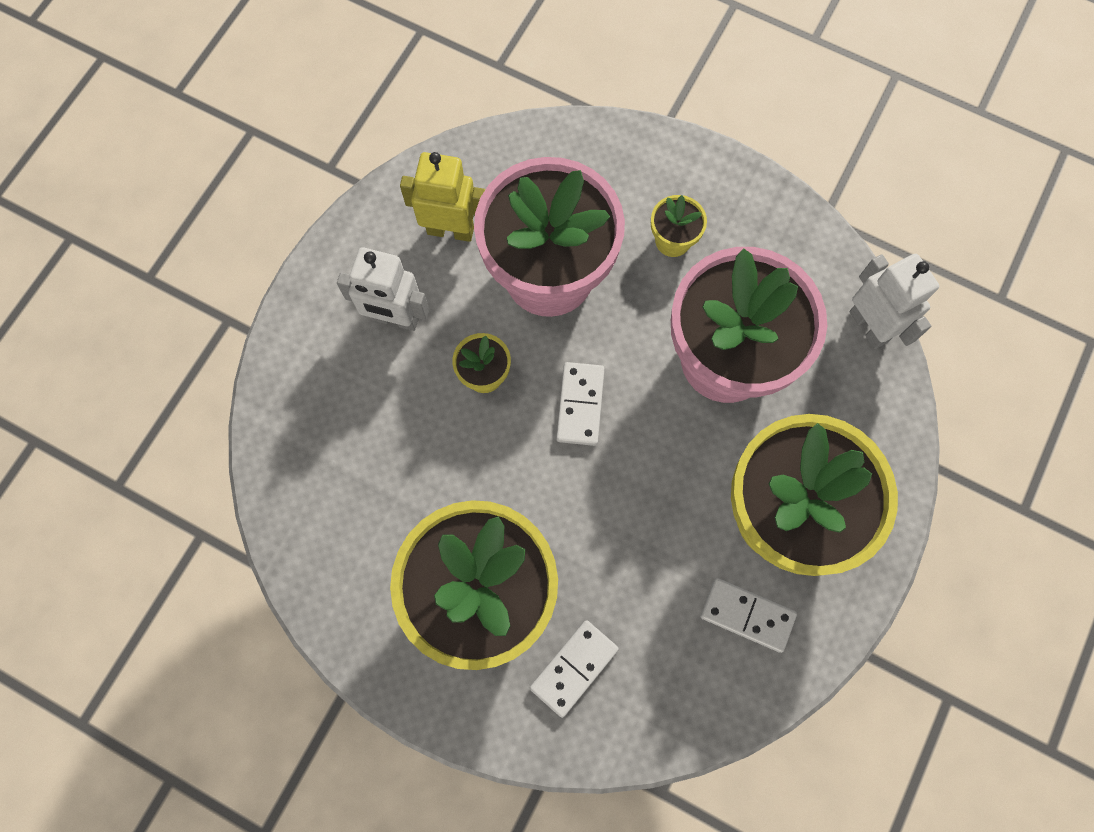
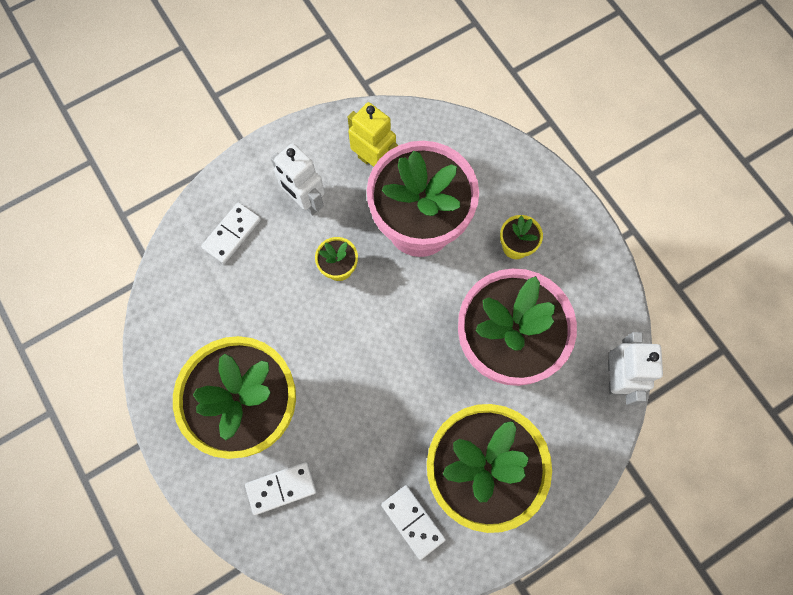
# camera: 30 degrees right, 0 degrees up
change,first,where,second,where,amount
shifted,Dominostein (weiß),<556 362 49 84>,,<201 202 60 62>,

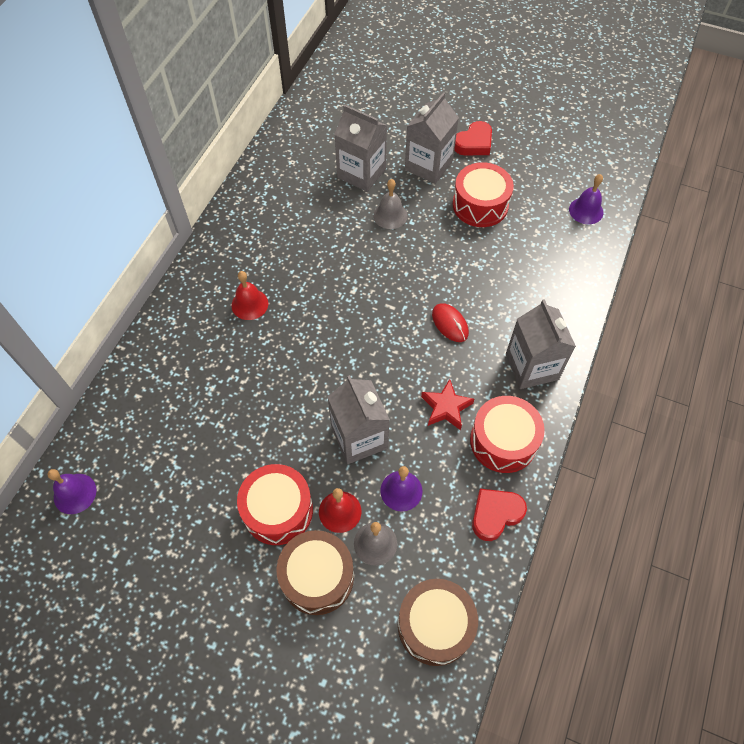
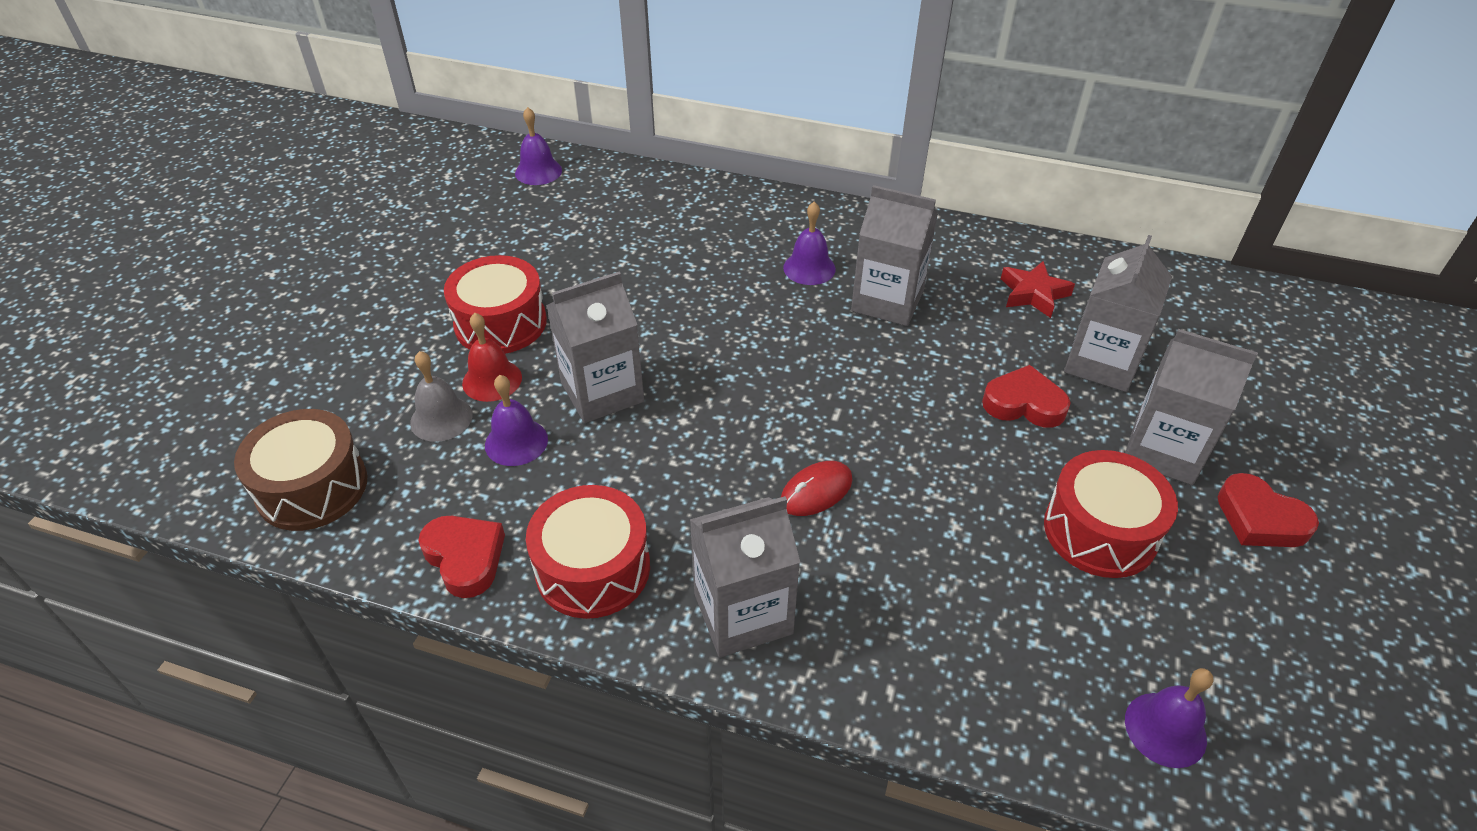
# camera: 85 degrees right, 15 degrees down
change,first,where,second,where,amount
repainted,Glocke (rot),<232 271 36 49>,Glocke (lila),<783 202 53 83>,
gone,Trommel (braun),<276 530 78 85>,,,
swapped,Glocke (grau),<373 179 35 50>,Herz (rot),<982 365 88 63>,
shifted,Stern (rot),<421 379 53 51>,,<1001 261 74 57>,
new,,,Getränkekarton (grau),<851 185 87 141>,

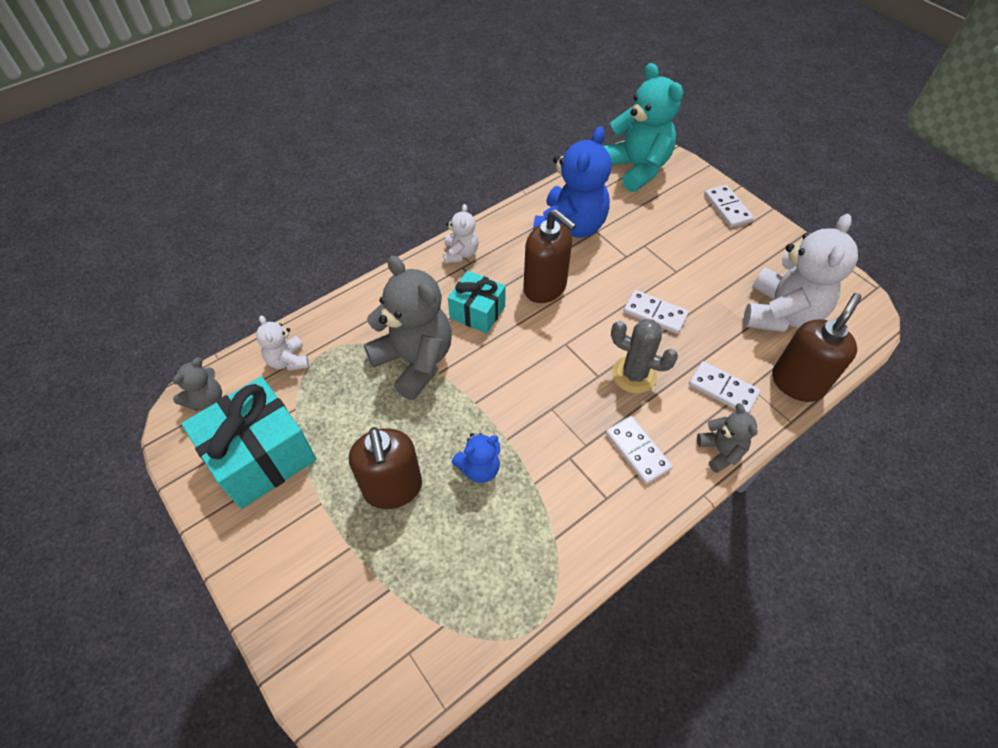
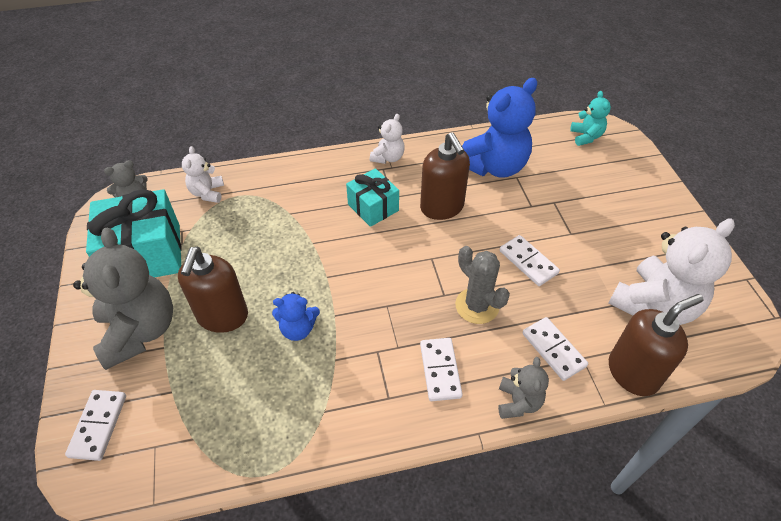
# camera: 25 degrees right, 5 degrees down
change,first,where,second,where,amount
shifted,Teddybär (grau),<364 256 88 144>,,<73 228 100 142>,
scaled,Teddybär (türkis),<603 63 80 129>,,<570 91 41 55>,x0.50
shifted,Dominostein (weiß),<704 185 50 43>,,<65 390 61 71>,

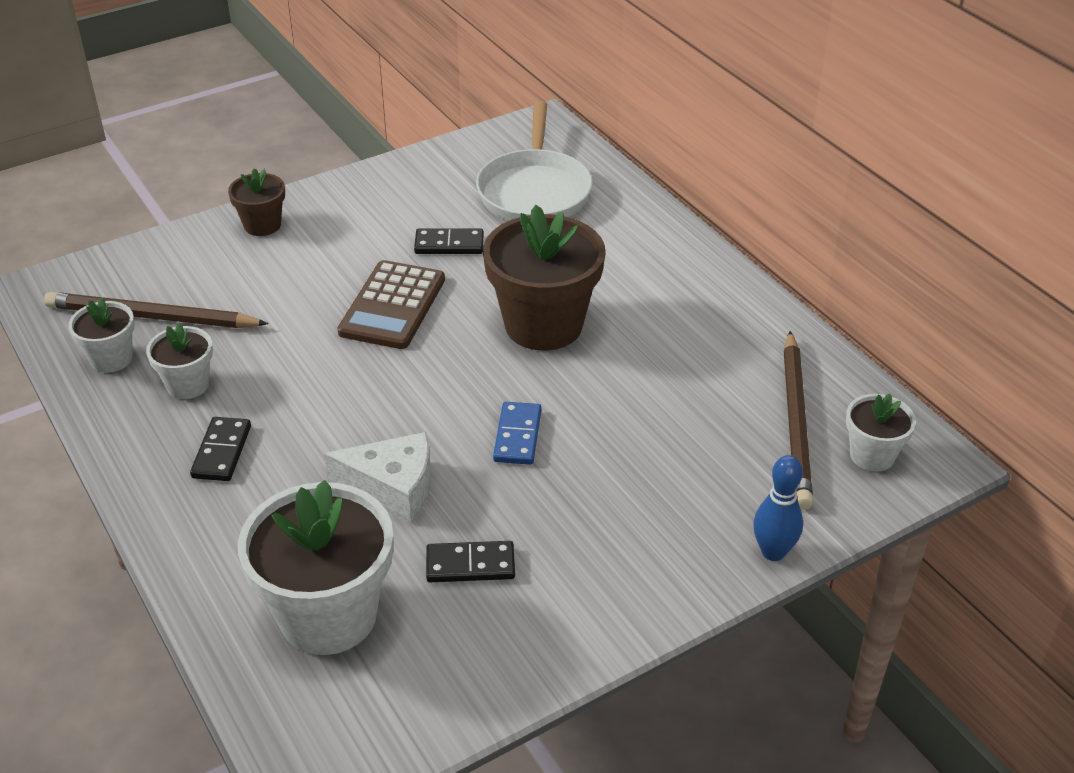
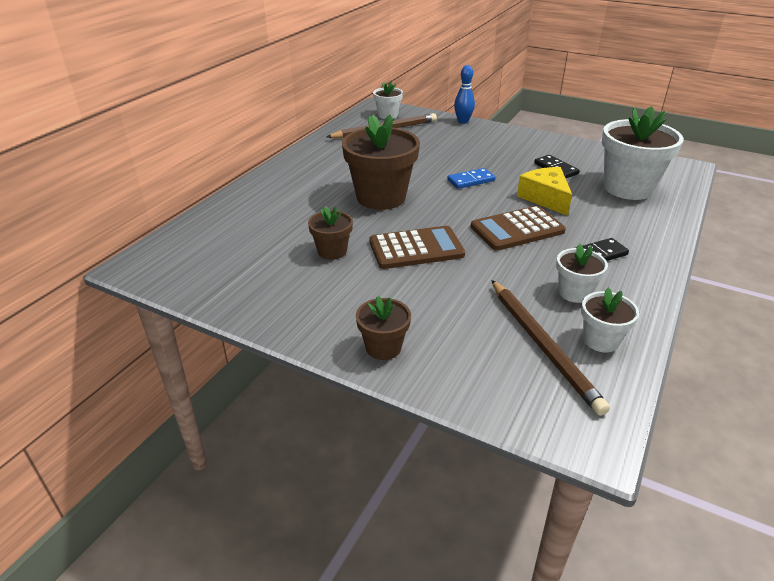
# camera: 120 degrees left, 5 degrees down
change,first,where,second,where,amount
repainted,Käse (weiß),<324 432 107 92>,Käse (gelb),<517 167 55 49>,
swapped,Dominostein (schwarz),<414 228 70 26>,Blumentopf (braun),<308 206 45 54>,
gone,Pfanne (weiß),<476 101 117 120>,,,
new,,,Taschenrechner (braun),<471 206 95 45>,

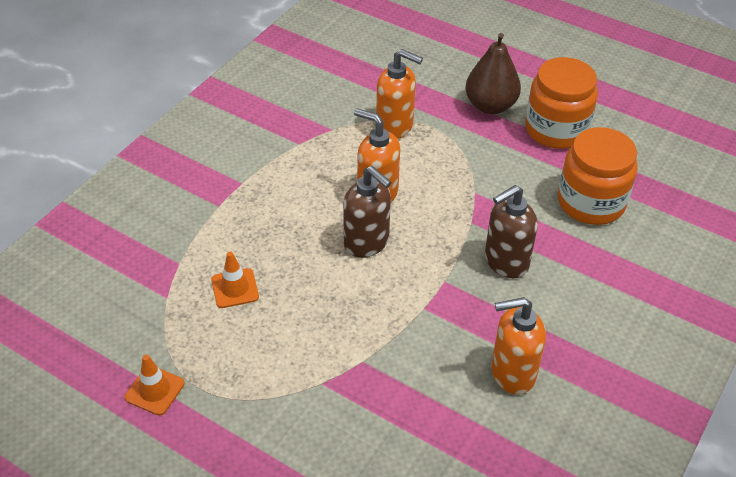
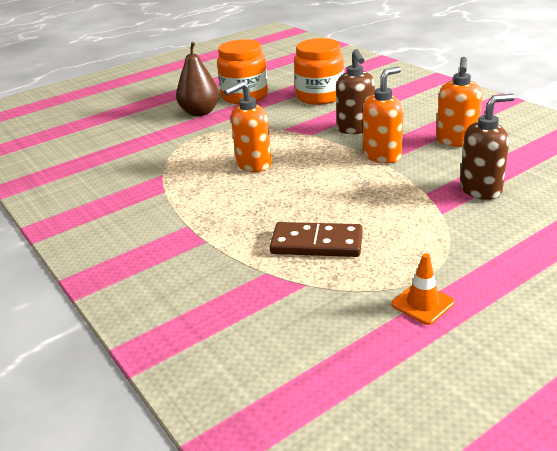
# camera: 65 degrees left, 15 degrees down
change,first,where,second,where,amount
swapped,Leitkegel (orange),<211 252 48 56>,Dominostein (braun),<270 222 93 35>,
shifted,Seifenspender (braun),<343 166 48 92>,,<460 94 55 106>,
shifted,Seifenspender (orange),<376 49 47 90>,,<363 66 41 97>,

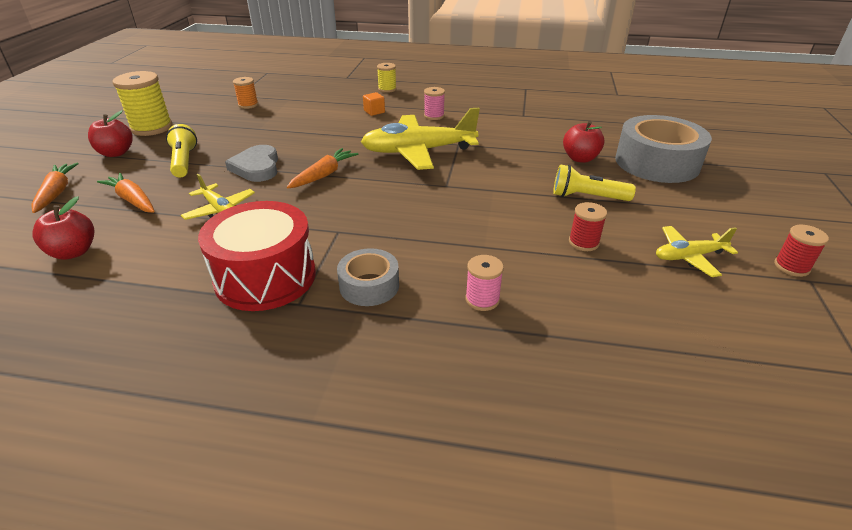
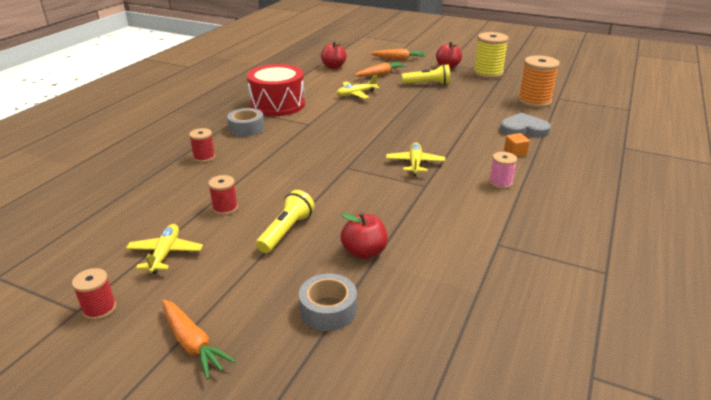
# camera: 105 degrees right, 5 degrees down
change,first,where,second,where,amount
shifted,Herz (grau),<225 145 53 37>,,<500 113 51 24>,
scaled,Garnrolle (orange),<233 77 25 32>,,<518 55 42 53>,x1.84
shifted,Karotte (orange),<287 148 71 40>,,<162 299 74 81>,
scaled,Flugzeug (gelb),<361 108 119 62>,,<386 143 59 33>,x0.52
gone,Garnrolle (gelb),<377 63 20 30>,,,
repainted,Garnrolle (rosa),<465 255 39 56>,Garnrolle (rot),<189 128 26 35>,
scaled,Klebeband (grau),<615 115 97 68>,,<299 273 58 58>,x0.53

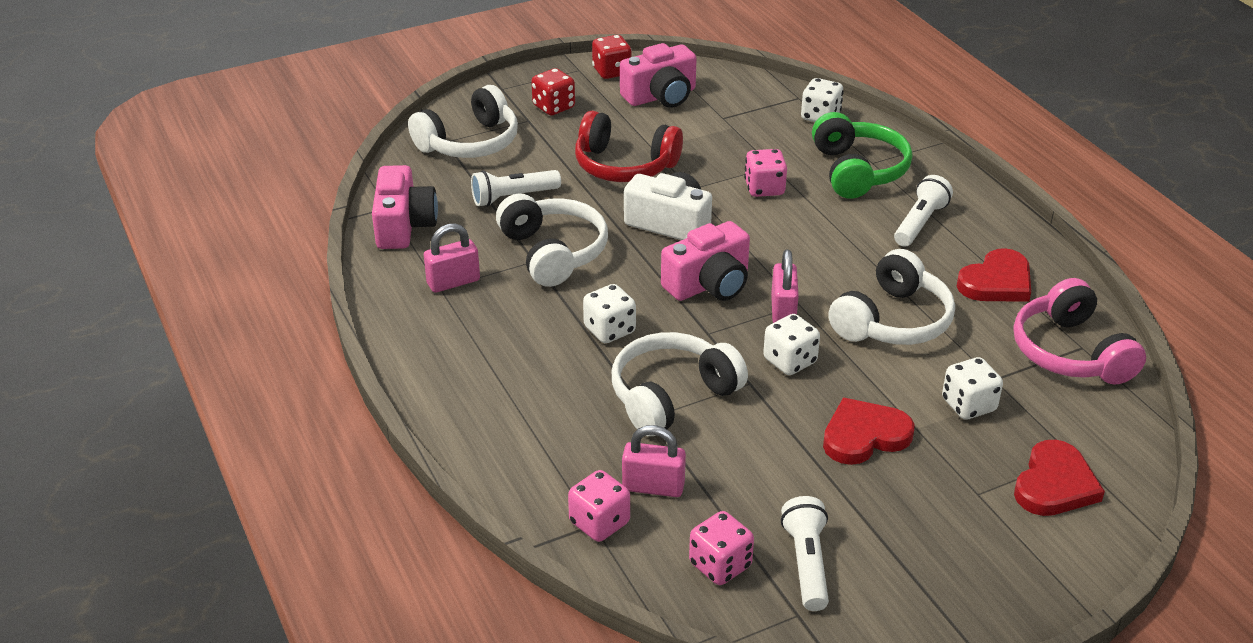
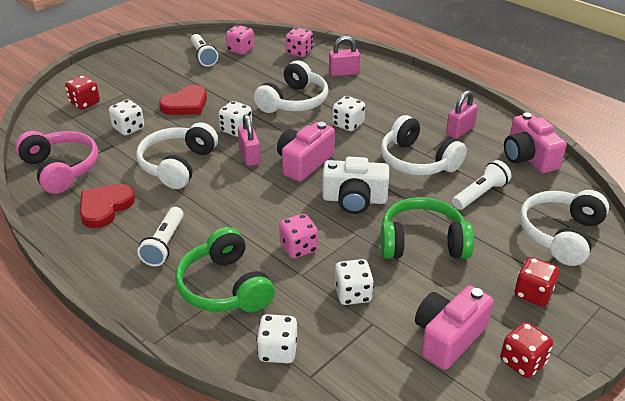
# camera: 160 degrees right, 0 degrees up
change,first,where,second,where,amount
repainted,Kopfhörer (rot),<575 111 108 71>,Kopfhörer (grün),<380 197 94 62>,
shifted,Vorhängeschloss (rosa),<622 425 64 72>,,<329 36 31 40>,
swapped,Herz (rot),<1014 440 91 76>,Spielwürfel (rot),<65 75 35 34>,
new,,,Spielwürfel (weiß),<335 259 39 46>,

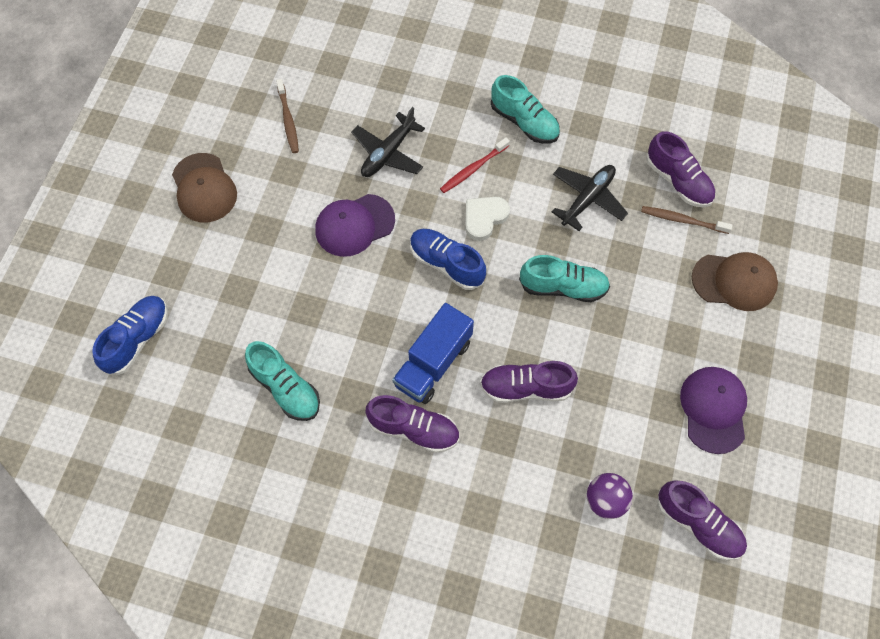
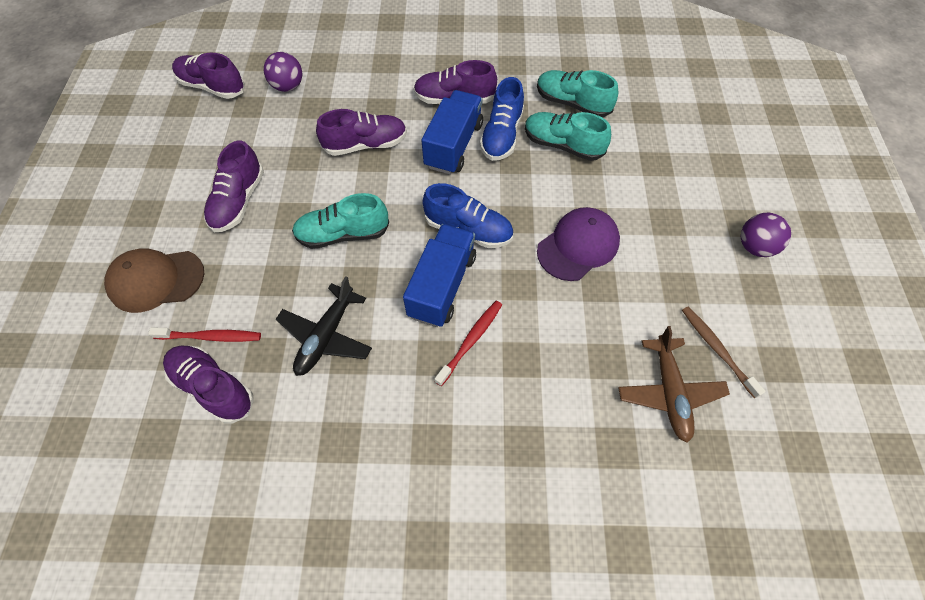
# camera: 165 degrees right, 5 degrees down
change,first,where,second,where,amount
shifted,Schuh (blau),<92 296 76 79>,,<480 77 44 84>,
swapped,Kappe (braun),<172 153 65 69>,Ball (lila),<741 213 50 44>,
gone,Flugzeug (schwarz),<351 107 74 70>,,,
swapped,Herz (weiß),<465 197 45 44>,Lastwagen (blau),<403 224 73 103>,
shifted,Schuh (türkis),<491 75 69 69>,,<525 112 86 49>,
repainted,Zahnbürste (braun),<641 206 91 28>,Zahnbürste (rot),<148 328 113 14>,
gone,Kappe (lila),<680 367 67 87>,,,
new,,,Schuh (lila),<204 141 60 91>,
new,,,Flugzeug (braun),<618 326 112 117>,

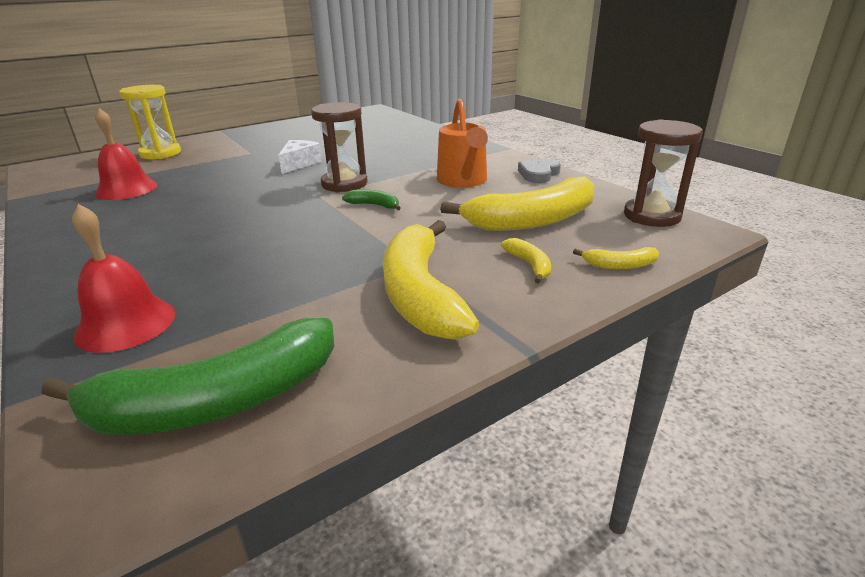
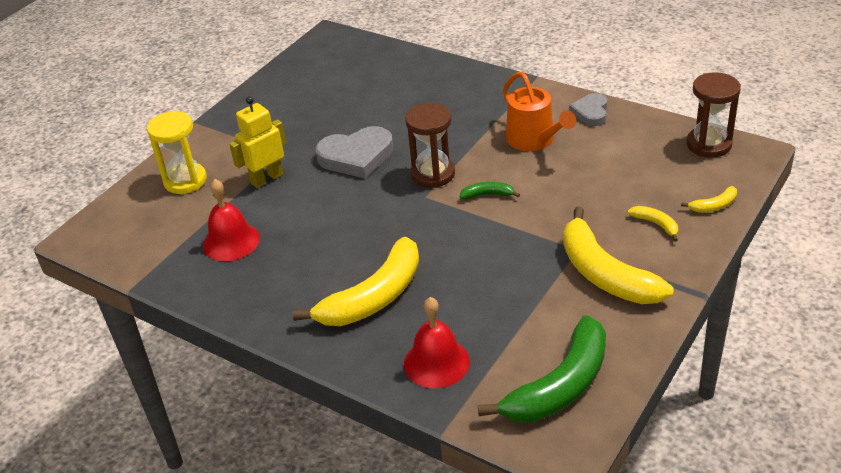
# camera: 20 degrees left, 10 degrees up
change,first,where,second,where,amount
swapped,Käse (weiß),<278 140 44 34>,Herz (grau),<316 126 77 53>,
shifted,Banane (gelb),<440 176 154 55>,,<293 237 126 89>,
new,,,Roboter (gelb),<229 96 57 92>,

